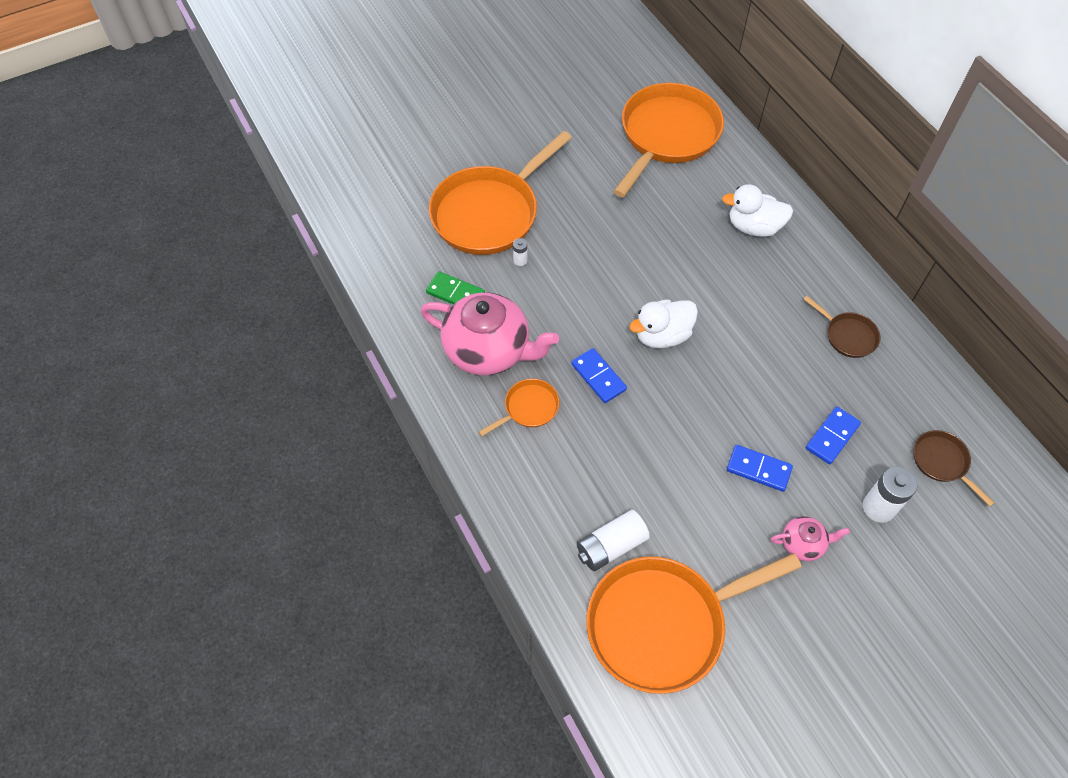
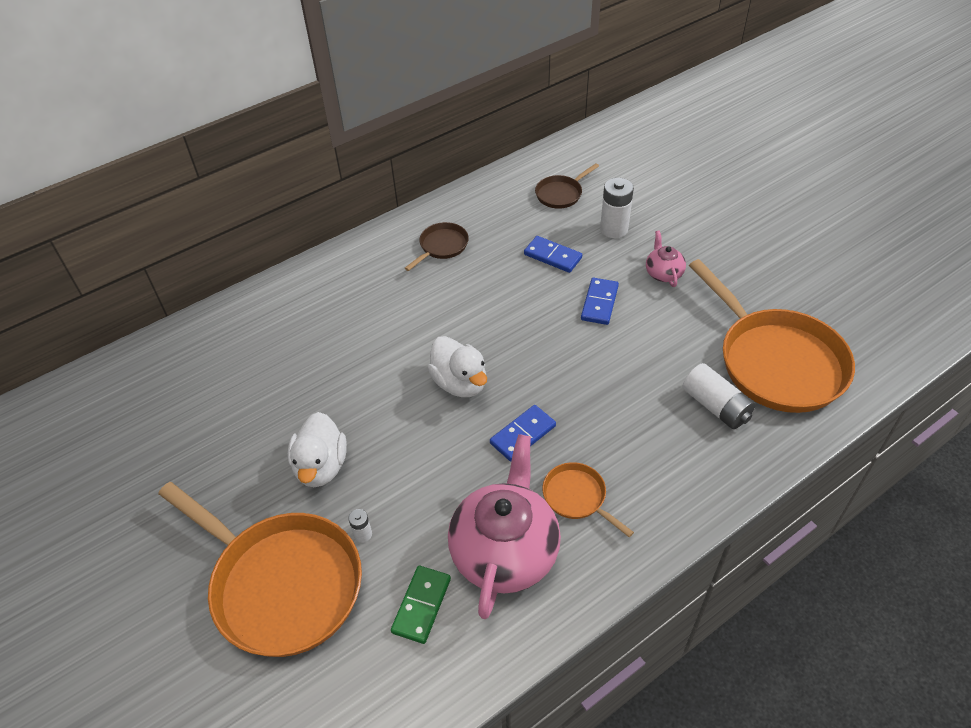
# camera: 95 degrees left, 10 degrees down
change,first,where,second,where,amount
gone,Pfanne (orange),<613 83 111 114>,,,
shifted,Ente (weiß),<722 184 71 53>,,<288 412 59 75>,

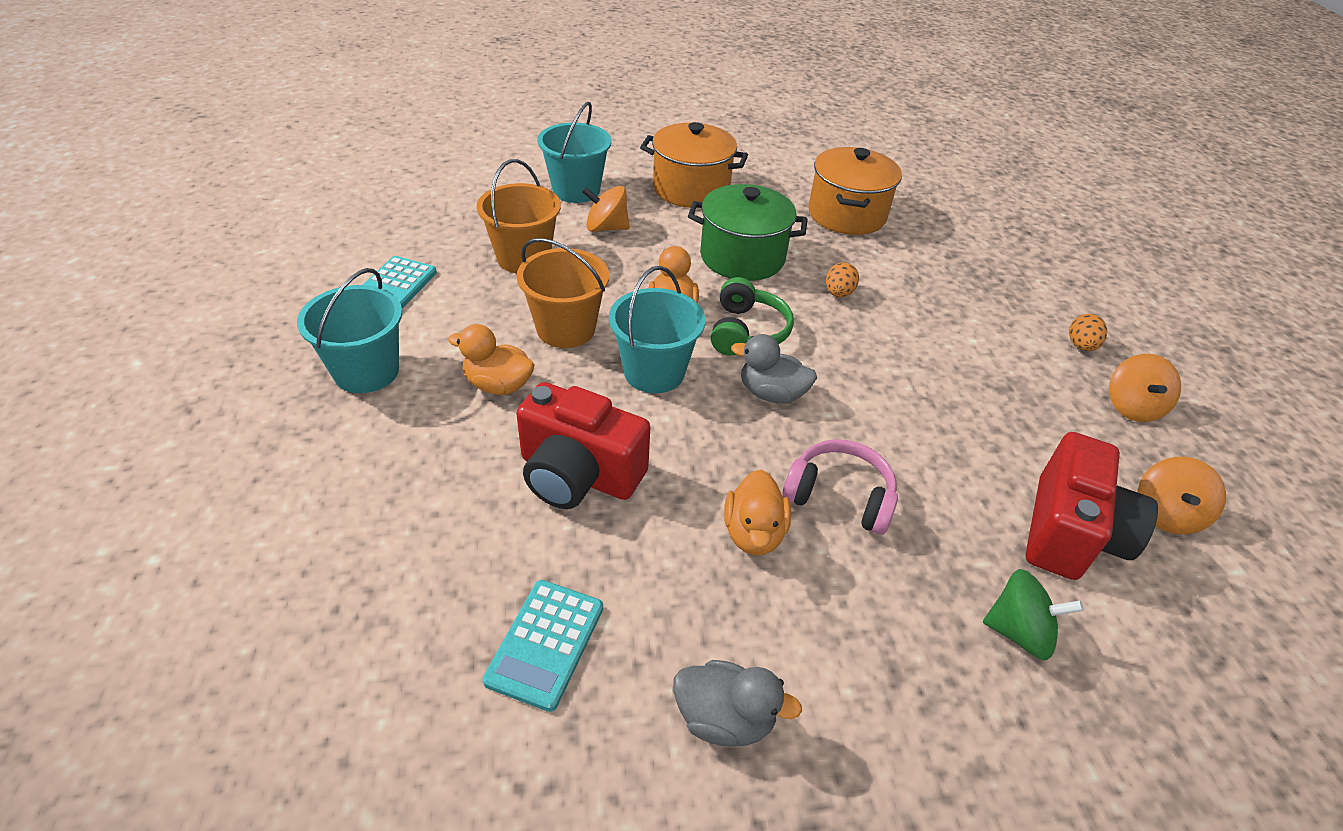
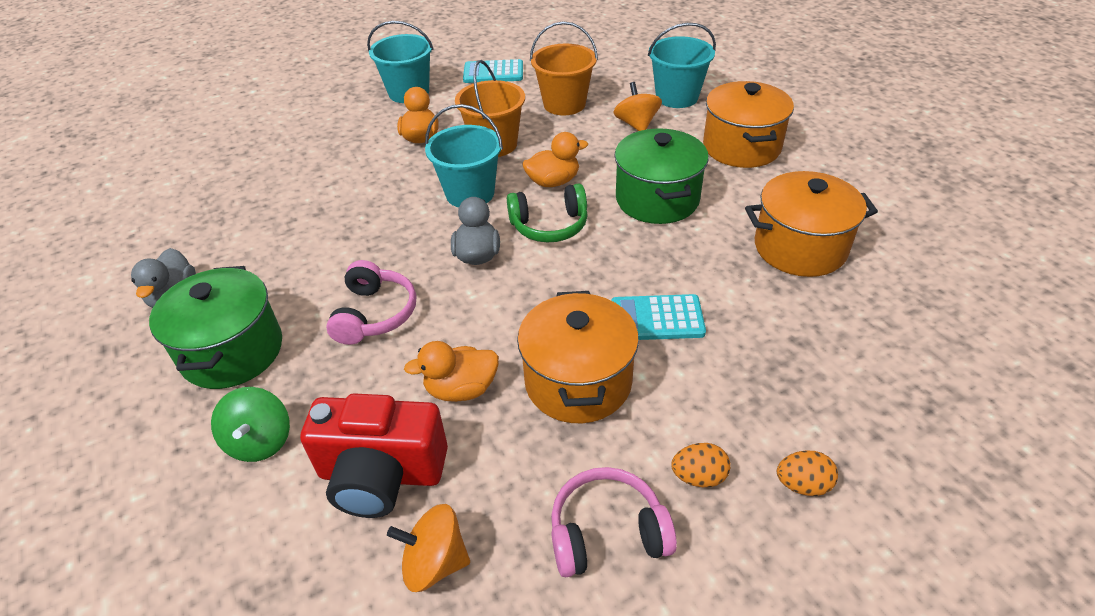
# camera: 75 degrees right, 0 degrees up
change,first,where,second,where,amount
shifted,Taschenrechner (türkis),<483 580 120 132>,,<611 294 95 46>,
gone,Kamera (rot),<516 382 134 127>,,,
shifted,Ente (orange),<724 470 67 85>,,<404 341 95 61>,
shifted,Ei (orange),<826 262 33 36>,,<777 451 61 45>,
swapped,Kreisel (orange),<1109 354 72 68>,Kopfhörer (rosa),<551 467 126 110>,
new,,,Kochtopf (grün),<149 266 133 123>,
new,,,Kochtopf (orange),<517 291 122 132>,

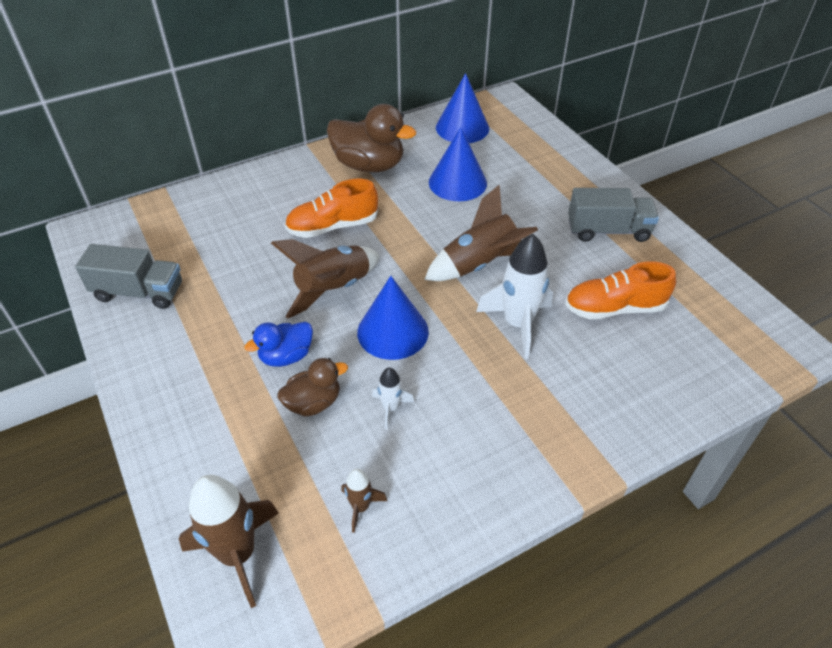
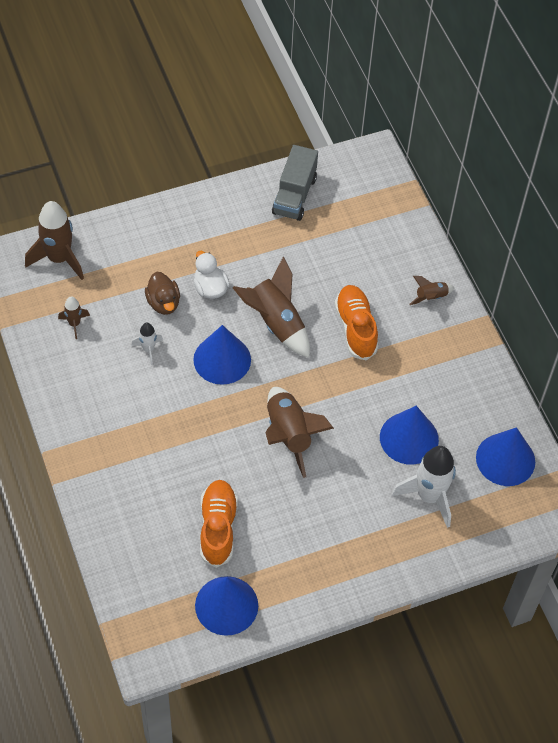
# camera: 95 degrees right, 10 degrees up
change,first,where,second,where,amount
repainted,Ente (blau),<244 322 69 45>,Ente (weiß),<194 251 36 48>,
gone,Ente (braun),<327 104 89 68>,,,
shifted,Rakete (weiß),<476 234 77 125>,,<392 446 64 82>,
gone,Lastwagen (grau),<568 188 91 54>,,,
new,,,Kegel (blau),<195 576 63 60>,
new,,,Rakete (braun),<410 276 45 29>,

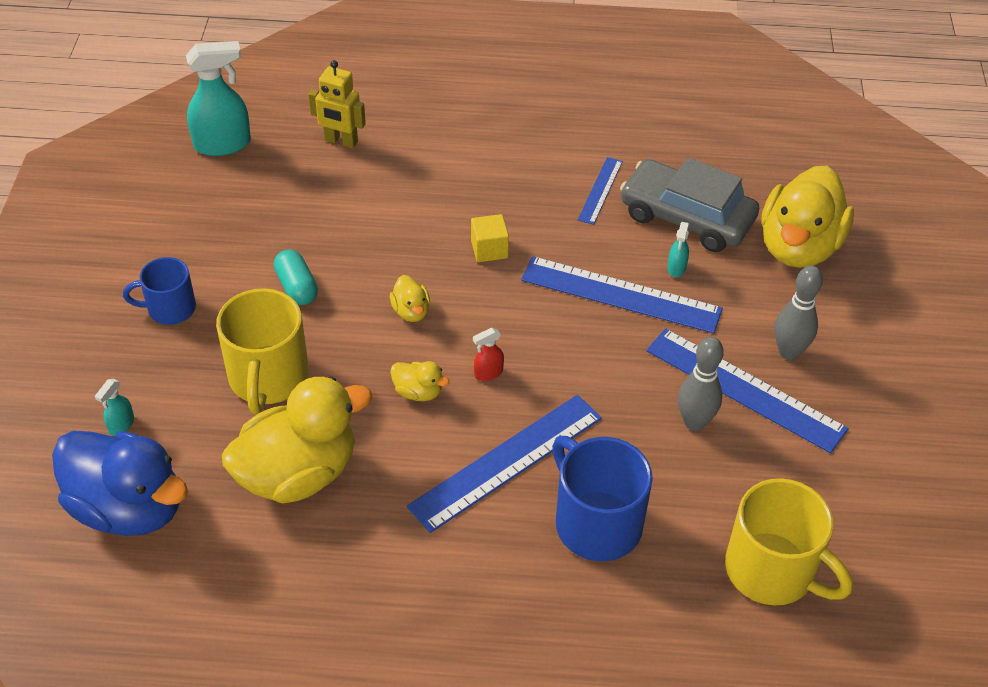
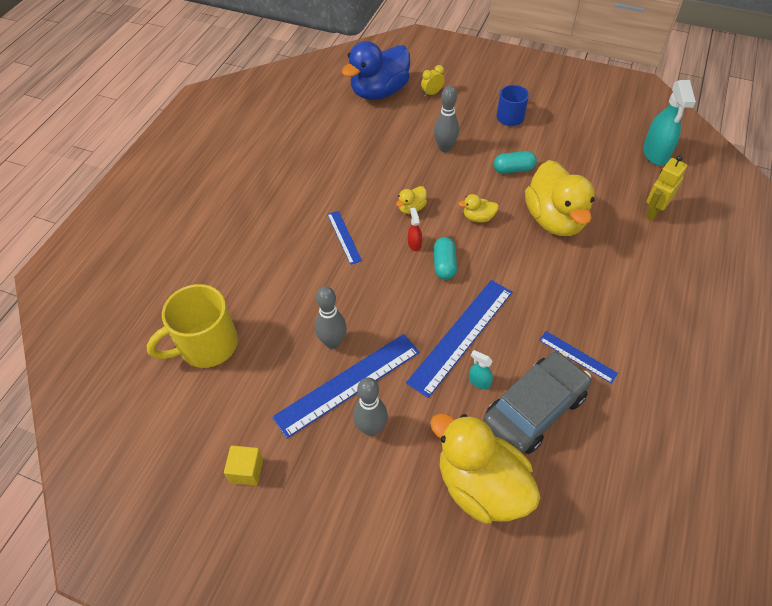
# camera: 110 degrees right, 5 degrees up
change,first,where,second,where,amount
swapped,Sprühflasche (türkis),<95 379 39 57>,Wecker (gelb),<421 65 24 32>,
swapped,Tasse (gelb),<216 288 93 126>,Bowlingkegel (grau),<434 86 25 67>,
shifted,Ente (gelb),<222 377 150 126>,,<525 160 70 76>,
scaled,Lineal (blau),<407 395 195 138>,,<327 211 35 54>,x0.52
shifted,Kubus (gelb),<471 214 38 48>,,<224 445 39 41>,
gone,Tasse (blau),<552 436 101 125>,,,
new,,,Kapsel (türkis),<434 237 23 43>,

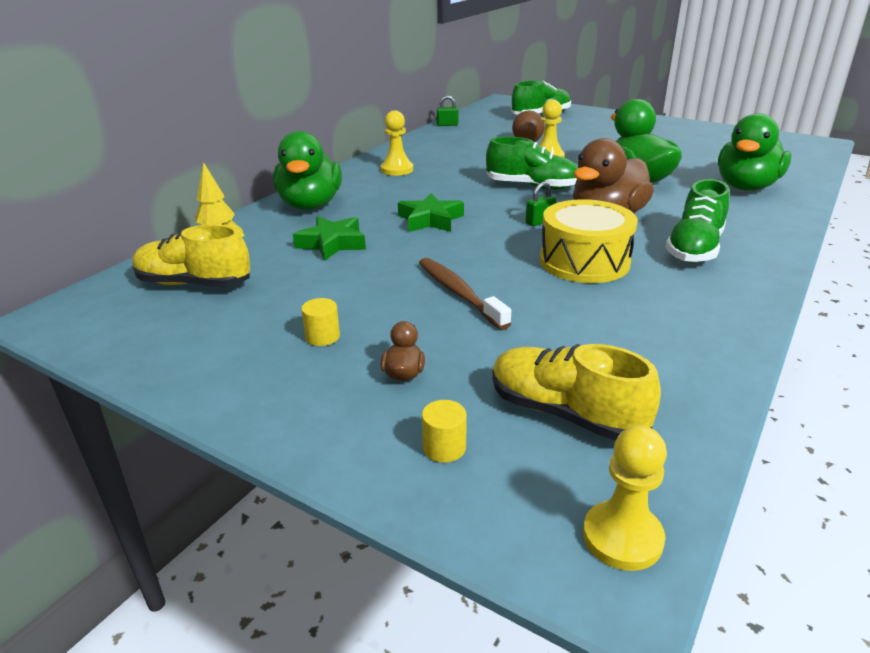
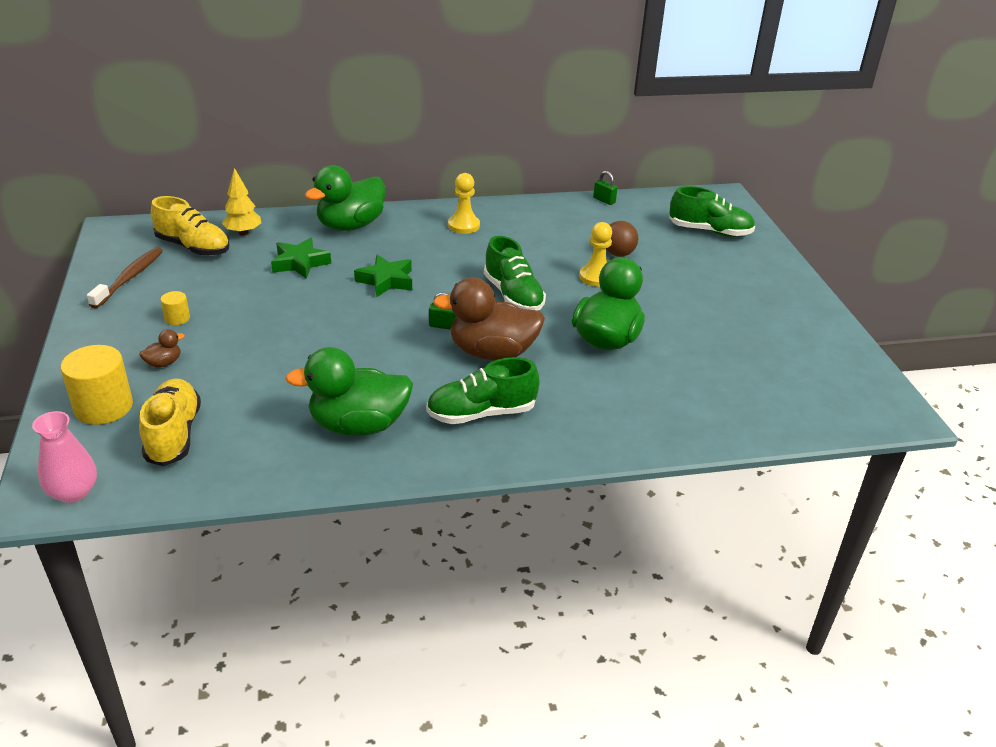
# camera: 45 degrees right, 5 degrees up
change,first,where,second,where,amount
rotated,Schuh (gelb),<132 224 118 63>,,<151 196 79 60>,150 degrees clockwise
shifted,Zahnbürste (braun),<419 258 92 72>,,<87 247 76 62>,
scaled,Vollzylinder (gelb),<422 400 45 63>,,<61 345 72 80>,x2.02
gone,Trommel (gelb),<540 199 98 84>,,,
swapped,Bauer (gelb),<583 425 84 146>,Vase (rosa),<32 411 65 92>,
shifted,Ente (grün),<718 113 73 78>,,<285 347 128 89>,

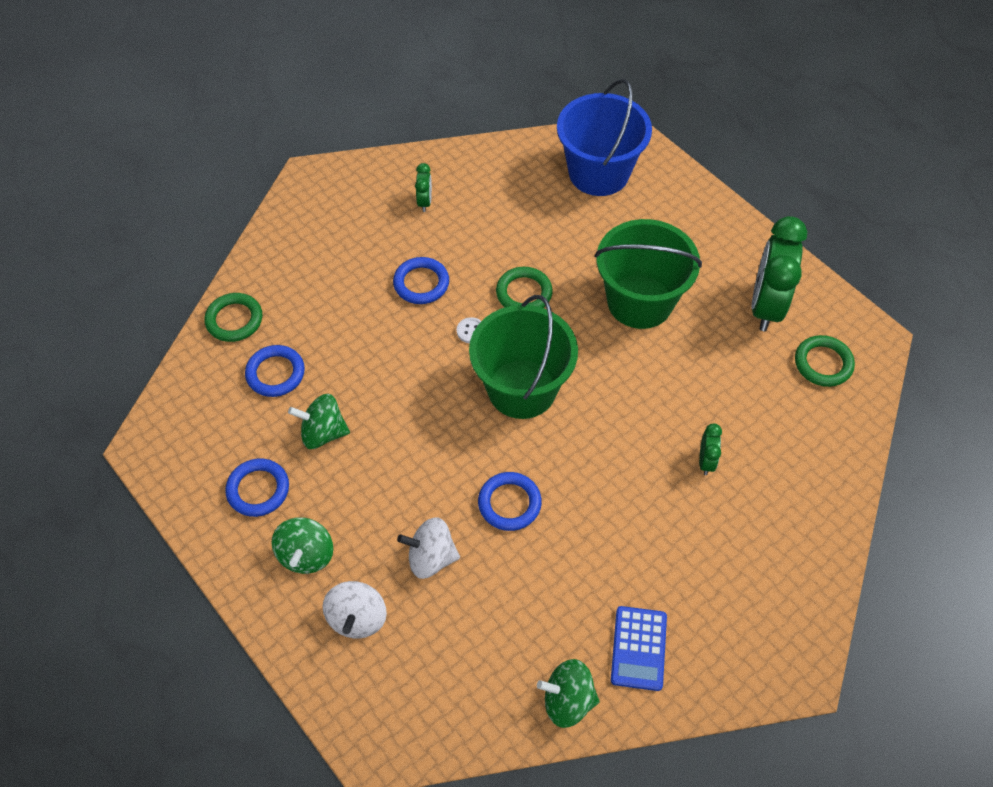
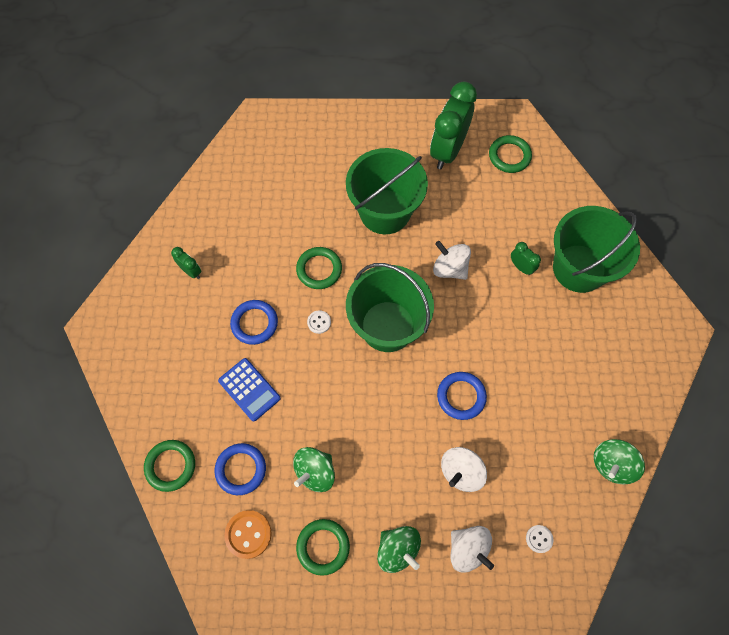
# camera: 50 degrees left, 10 degrees up
change,first,where,second,where,amount
repainted,Ring (blau),<225 458 64 59>,Ring (grün),<296 519 54 57>,
gone,Eimer (blau),<557 79 95 117>,,,
shifted,Taschenrechner (blau),<611 606 56 85>,,<218 358 63 64>,
rotated,Wecker (grün),<751 216 56 115>,,<430 81 47 88>,60 degrees clockwise
new,,,Knopf (orange),<224 510 48 49>,
new,,,Kreisel (weiß),<433 241 38 39>,
new,,,Knopf (weiß),<526 525 27 28>,
new,,,Eimer (grün),<553 206 87 87>,

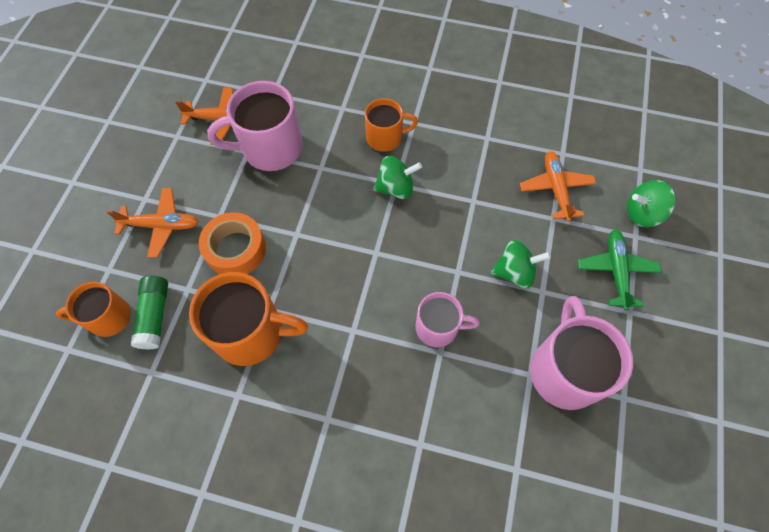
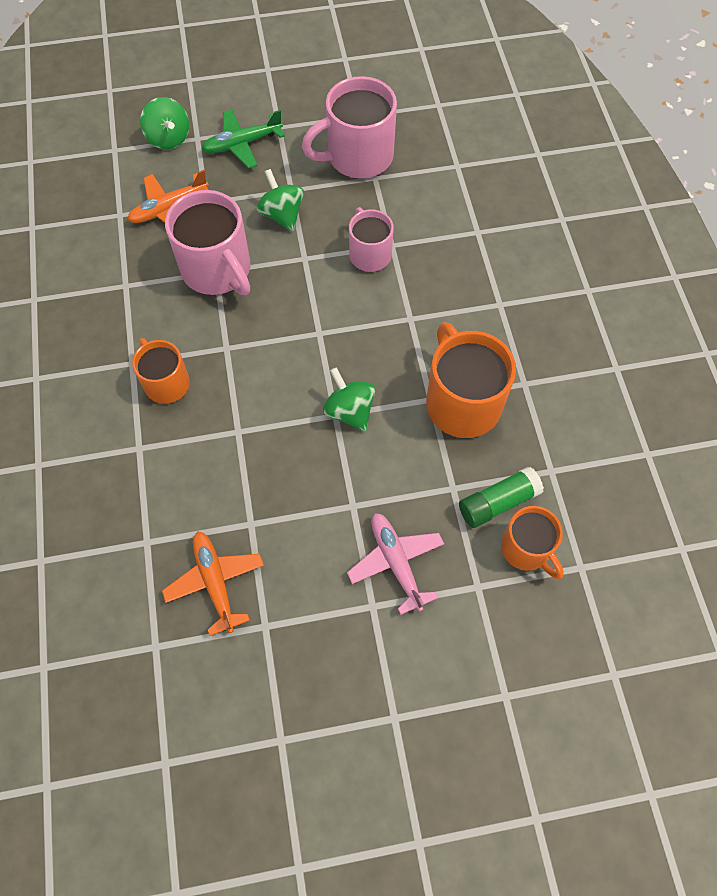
# camera: 115 degrees left, 0 degrees up
change,first,where,second,where,amount
repainted,Flugzeug (orange),<107 188 92 70>,Flugzeug (rosa),<347 513 97 102>,
gone,Klebeband (orange),<199 213 67 61>,,,
shifted,Tasse (rosa),<207 81 96 90>,,<165 190 85 105>,
shifted,Kreisel (grün),<373 156 49 43>,,<323 367 52 64>,

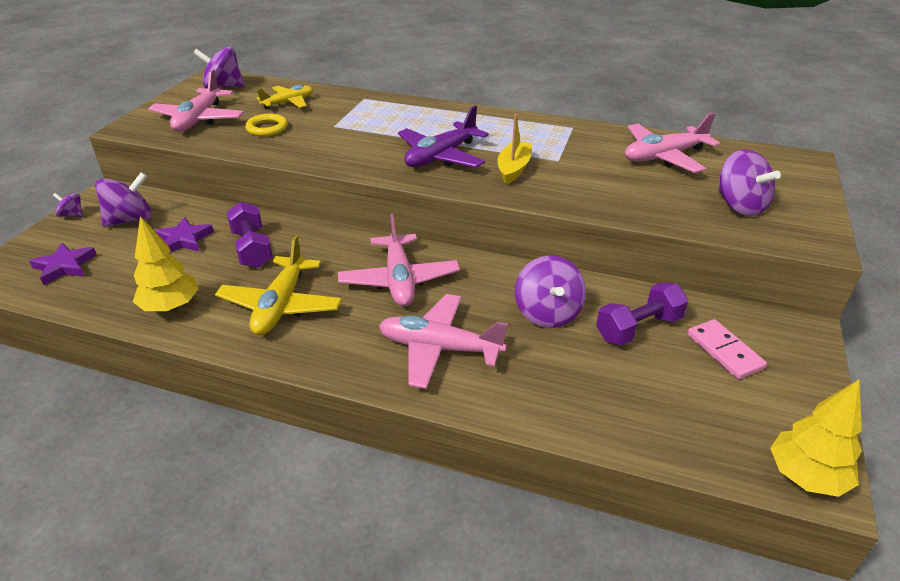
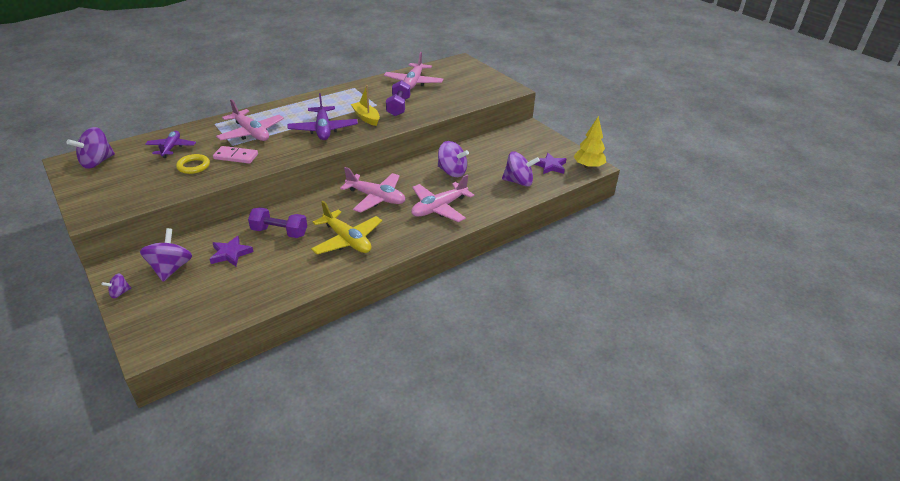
# camera: 55 degrees left, 0 degrees up
change,first,where,second,where,amount
shifted,Stern (lila),<29 243 68 42>,,<535 153 31 21>,
gone,Baum (gelb),<133 216 66 96>,,,
shifted,Flugzeug (rosa),<148 69 96 63>,,<216 99 68 42>,
repainted,Flugzeug (gelb),<257 84 56 26>,Flugzeug (lila),<145 131 51 27>,
shifted,Hantel (lila),<596 282 92 63>,,<386 80 24 36>,
shifted,Dominostein (rosa),<687 319 80 60>,,<213 146 45 18>,
shifted,Kreisel (lila),<718 149 63 67>,,<502 151 38 36>,

